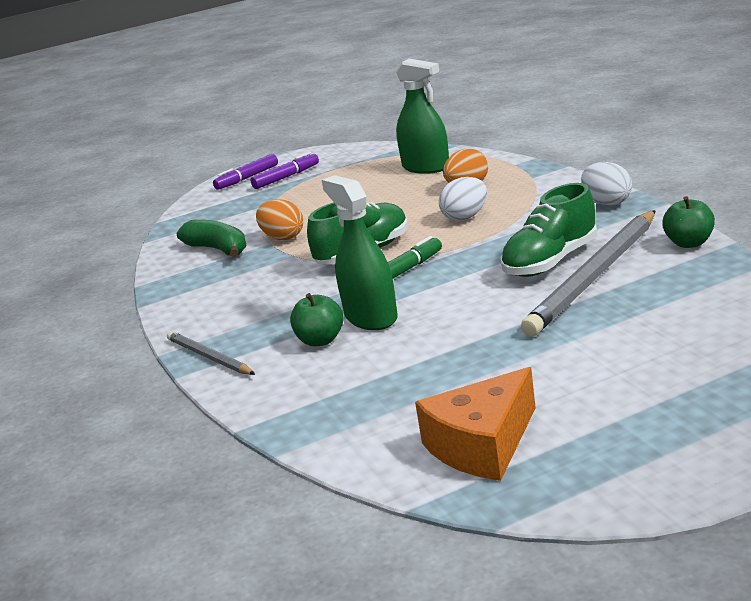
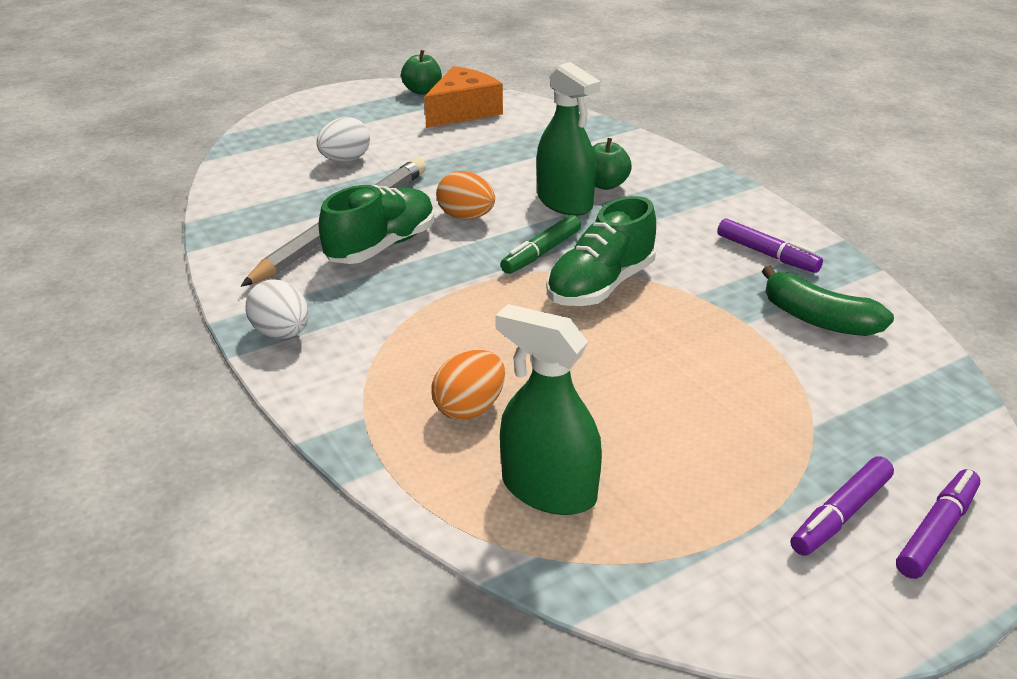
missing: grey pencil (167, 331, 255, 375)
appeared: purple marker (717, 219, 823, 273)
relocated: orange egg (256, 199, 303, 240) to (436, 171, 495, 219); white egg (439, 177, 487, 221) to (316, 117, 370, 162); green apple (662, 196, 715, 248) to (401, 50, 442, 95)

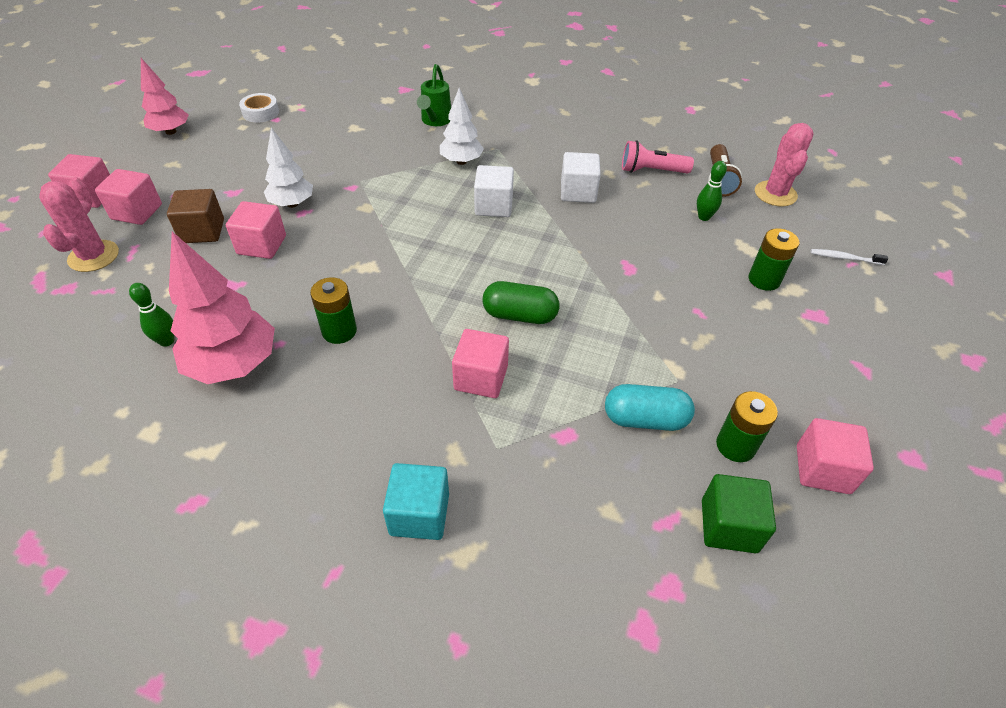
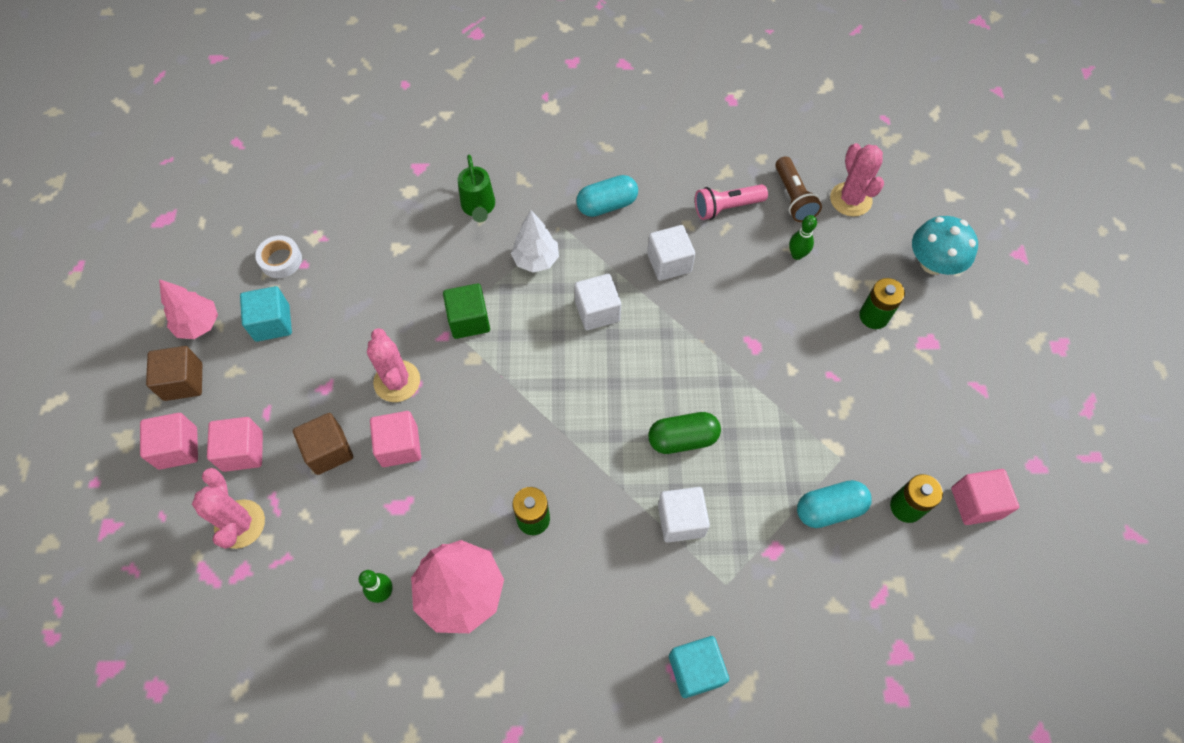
appeared: brown cube (146, 346, 202, 401); turquoise cube (240, 286, 292, 342); turquoise capsule (576, 175, 638, 217)
relocated: green cube (702, 474, 776, 553) to (443, 283, 490, 339)
exchanged: white tree (264, 127, 313, 208) to pink cactus (367, 328, 420, 402); white toothbrush (811, 249, 888, 265) to turquoise mushroom (912, 216, 978, 275)
colour: pink cube (452, 329, 509, 398) to white cube (658, 487, 710, 542)

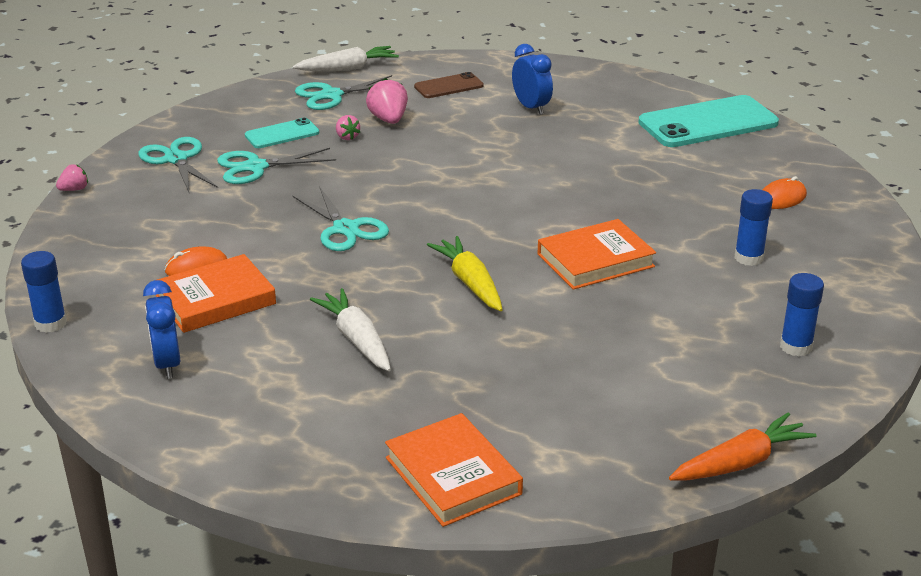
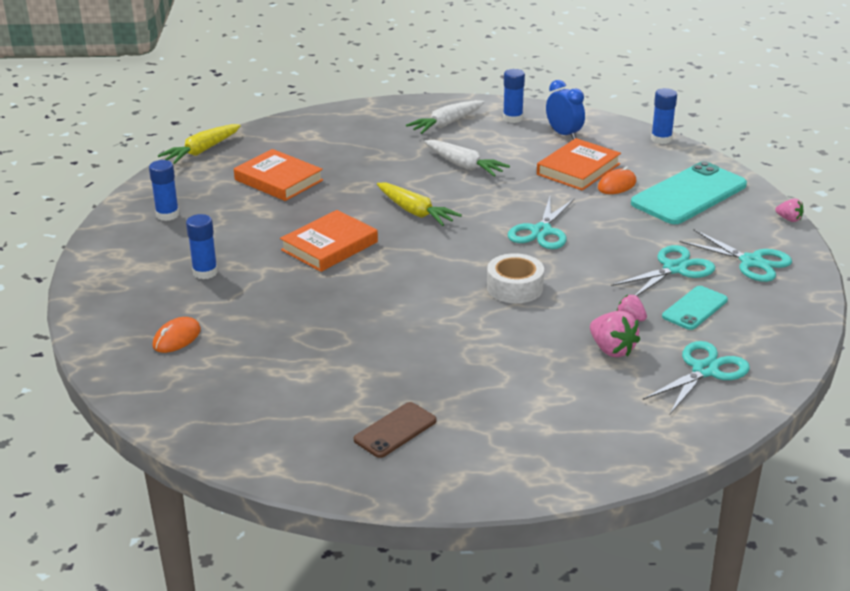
missing: blue clock (512, 44, 553, 115)
appeared: white tape (487, 253, 544, 303); blue glue stick (503, 69, 525, 123)
relocated: white carrot (293, 46, 399, 71) to (406, 100, 484, 134); orange book (385, 413, 523, 527) to (234, 149, 323, 201); brown phone (414, 72, 484, 98) to (354, 402, 437, 458); turquoise phone (638, 95, 779, 147) to (631, 161, 747, 224)
colour: orange carrot (669, 412, 816, 481) to yellow carrot (158, 124, 241, 164)
spun: pink strawberry (56, 164, 88, 191) = (775, 199, 804, 222) 90 degrees counterclockwise; turquoise scissors (293, 186, 389, 251) = (508, 197, 575, 249) 105 degrees counterclockwise

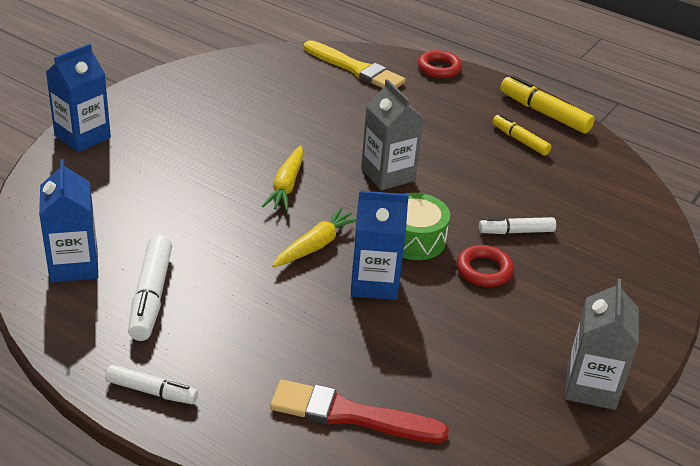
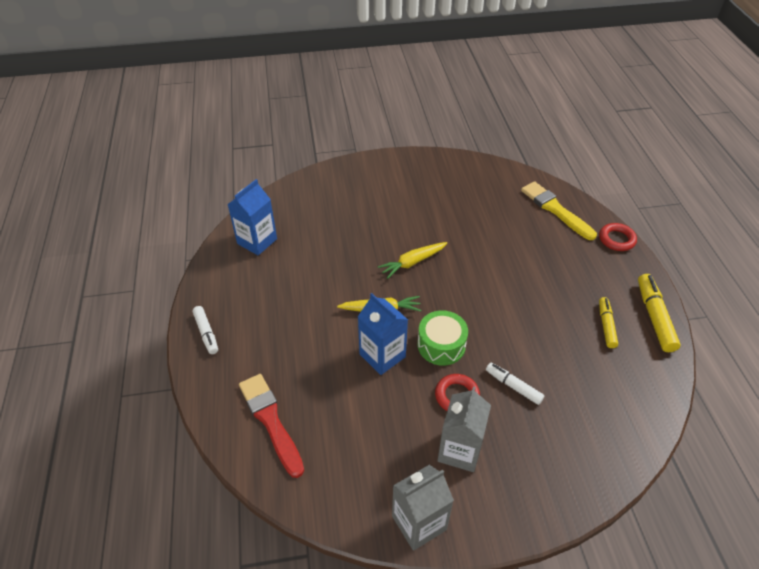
missing: blue carton (46, 44, 111, 152); white marker (128, 235, 172, 341)
relocated: grey carton (361, 79, 424, 190) to (438, 387, 491, 472)
spun: yellow brush (304, 40, 406, 88) = (521, 181, 597, 240) 150 degrees clockwise

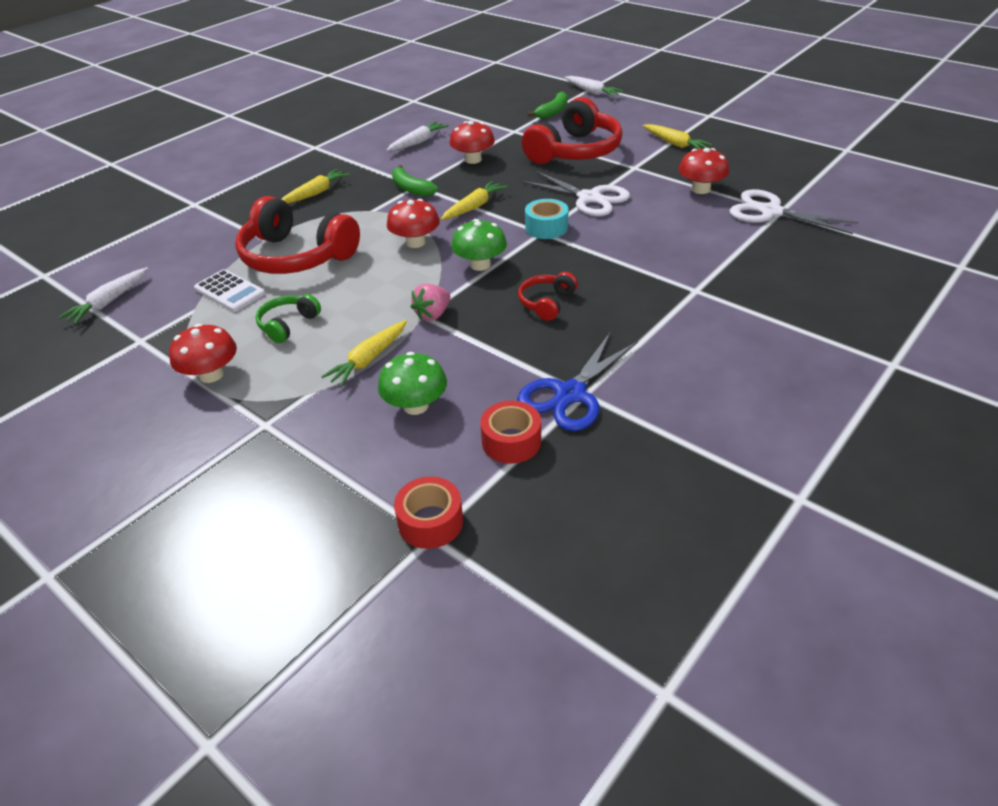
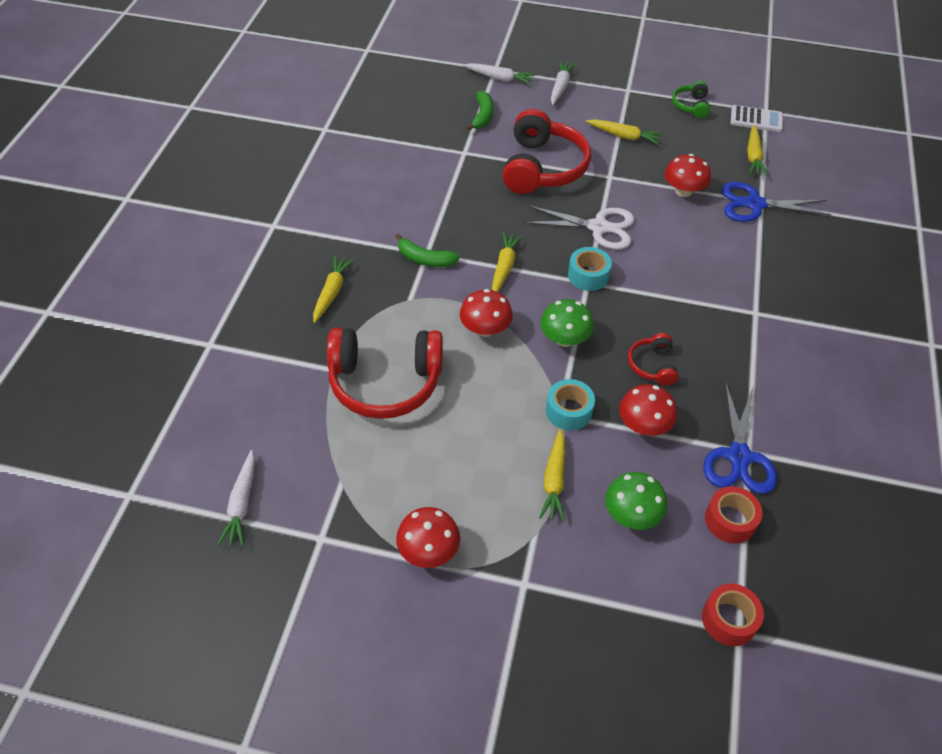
appeared: yellow carrot (747, 125, 768, 176)
relocated: white calculator (194, 269, 265, 312) to (730, 105, 783, 132); green headphones (256, 294, 321, 343) to (672, 81, 710, 118); white carrot (386, 121, 448, 151) to (551, 61, 576, 105); red mushroom (450, 121, 495, 164) to (619, 384, 677, 436)
exchanged: pink strawberry (411, 283, 450, 321) to turquoise tape (546, 379, 595, 430)
colour: white scissors (729, 189, 859, 234) to blue scissors (721, 182, 831, 222)

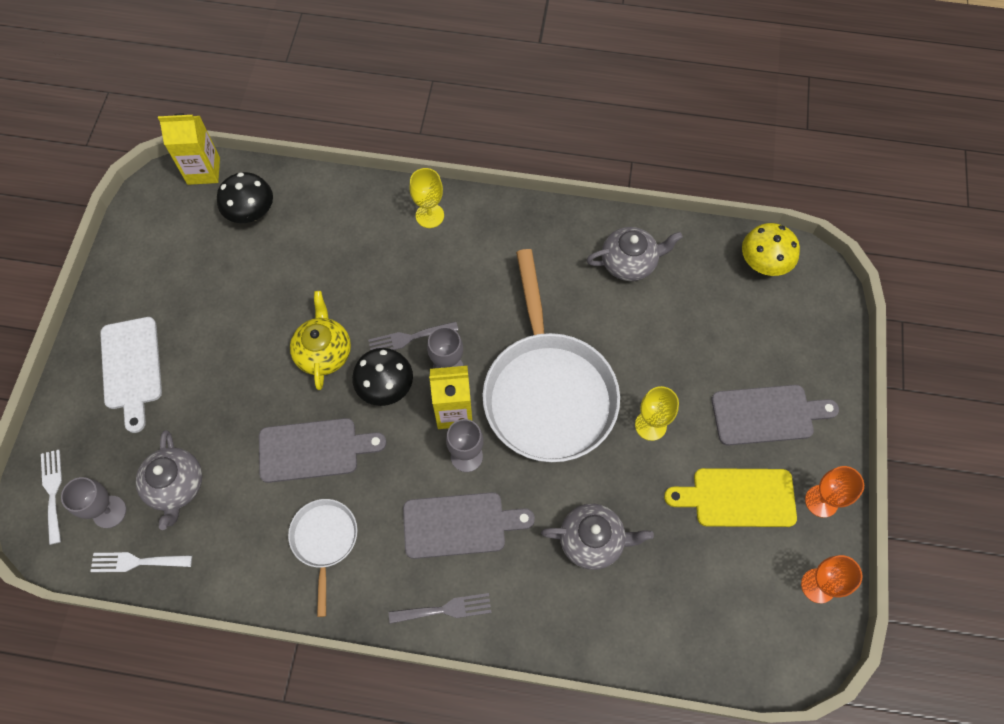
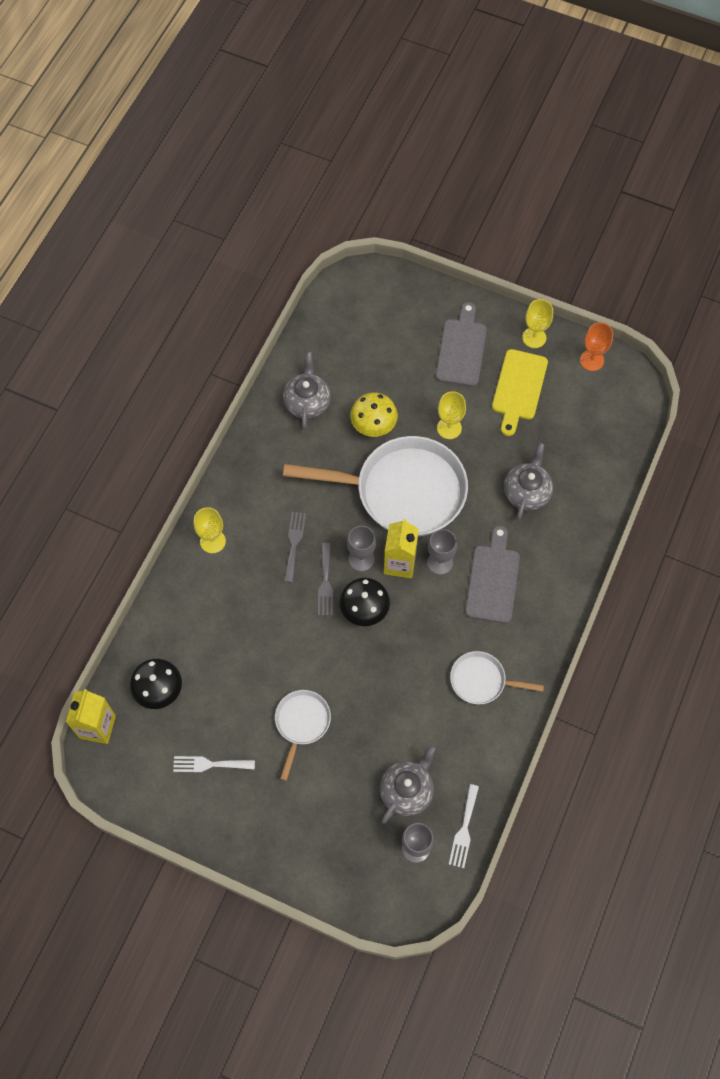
missing: white cutting board (100, 317, 162, 433); grey cutting board (259, 418, 387, 483); yellow teapot (290, 291, 351, 390)
appeared: white pan (275, 690, 331, 781)
relocated: white fork (41, 450, 62, 545) to (173, 756, 255, 772); grey fork (389, 593, 491, 624) to (284, 512, 306, 583); yellow mushroom (742, 223, 800, 276) to (350, 393, 398, 437)
colour: orange goblet (805, 466, 864, 518) to yellow goblet (522, 299, 553, 348)
spun: grey teapot (136, 430, 202, 530) = (380, 745, 436, 824) 60 degrees counterclockwise

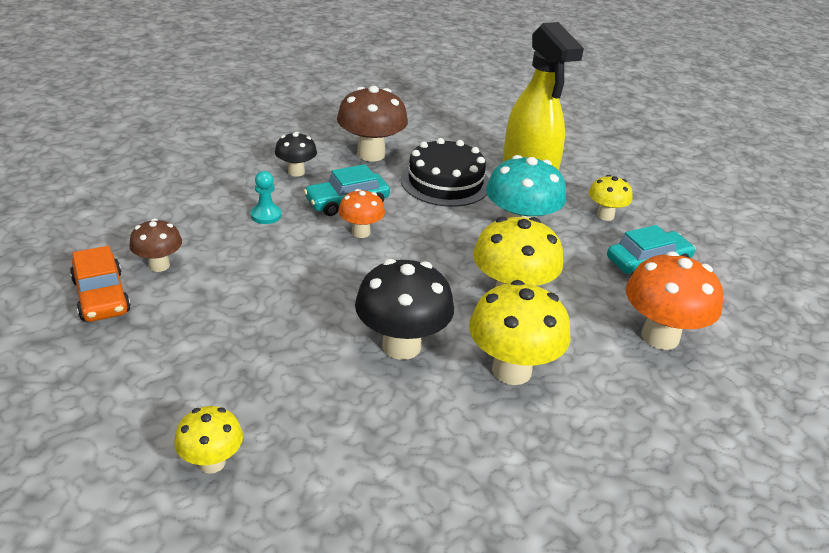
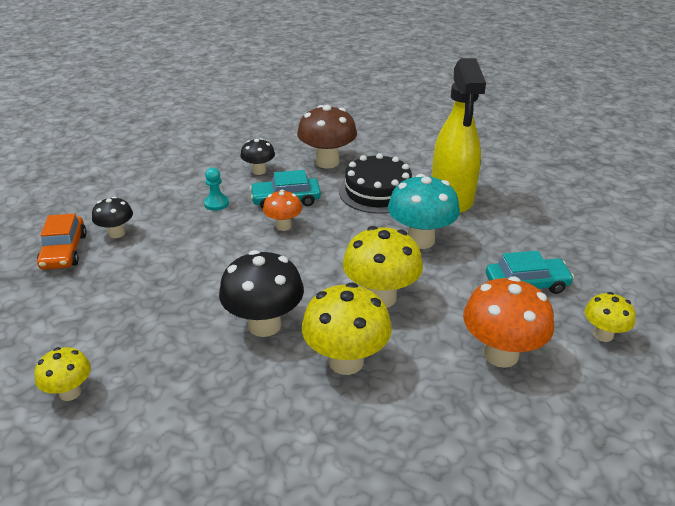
relocated: yellow mushroom (589, 175, 633, 221) to (585, 292, 636, 342)
colour: brown mushroom (129, 218, 182, 272) to black mushroom (92, 196, 133, 238)

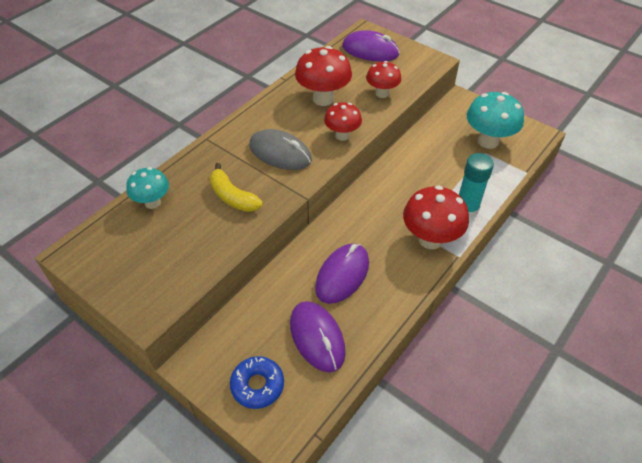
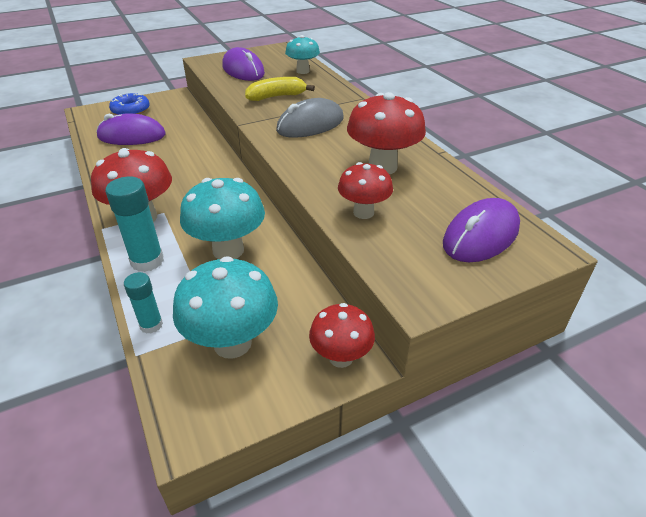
appeared: turquoise glue stick (124, 272, 163, 334); turquoise mushroom (180, 178, 265, 259)
relocated: purple mouse (315, 244, 369, 304) to (222, 47, 265, 81); red mushroom (324, 102, 362, 141) to (309, 303, 375, 368)

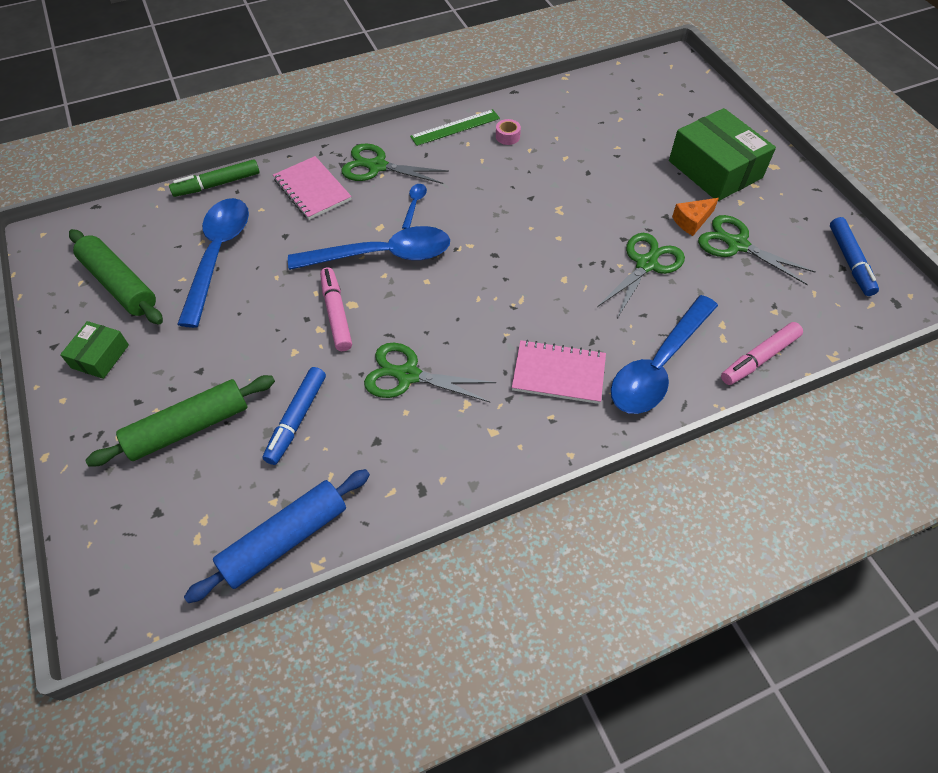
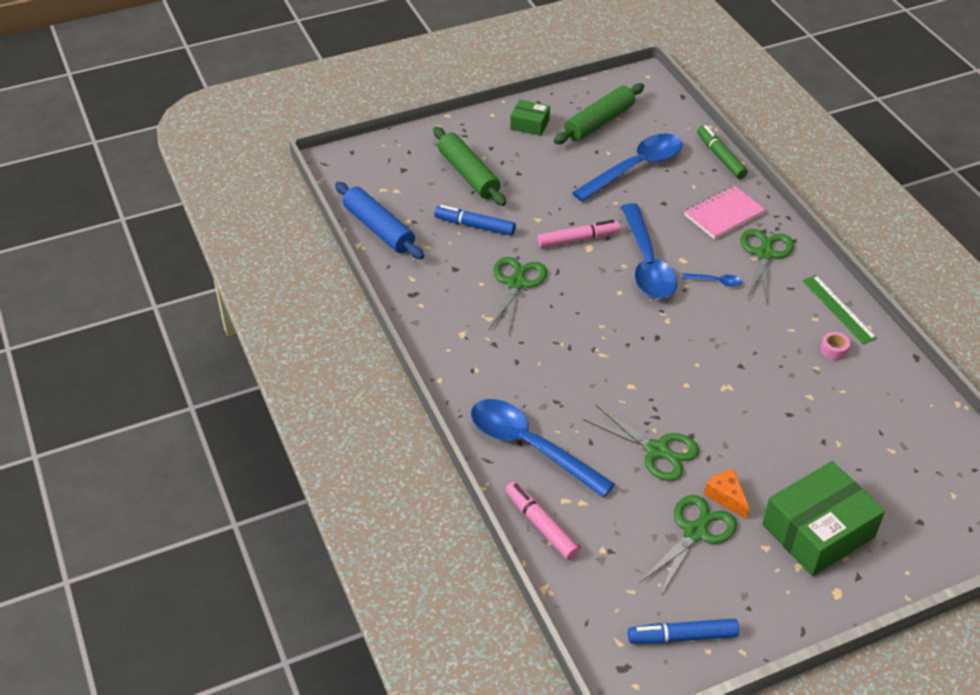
missing: pink notebook (512, 340, 606, 404)
spun: blue spoon (177, 198, 249, 328) = (572, 133, 683, 202) 45 degrees counterclockwise

